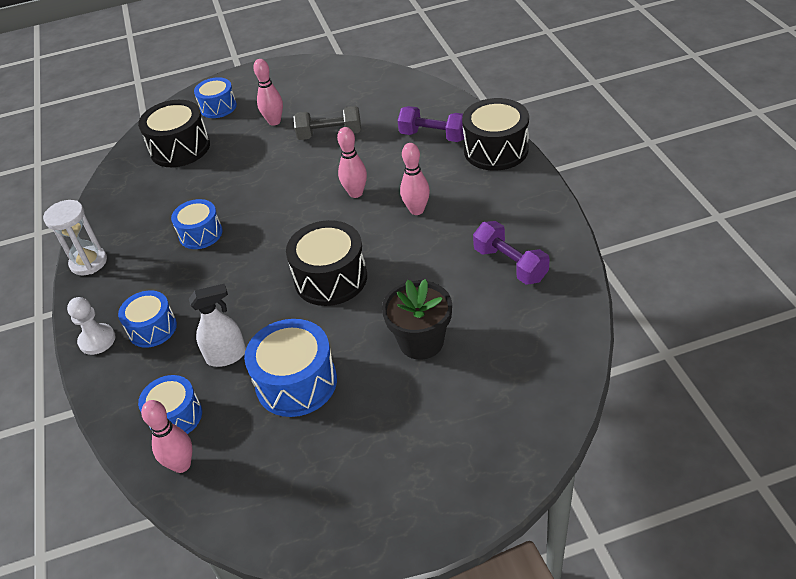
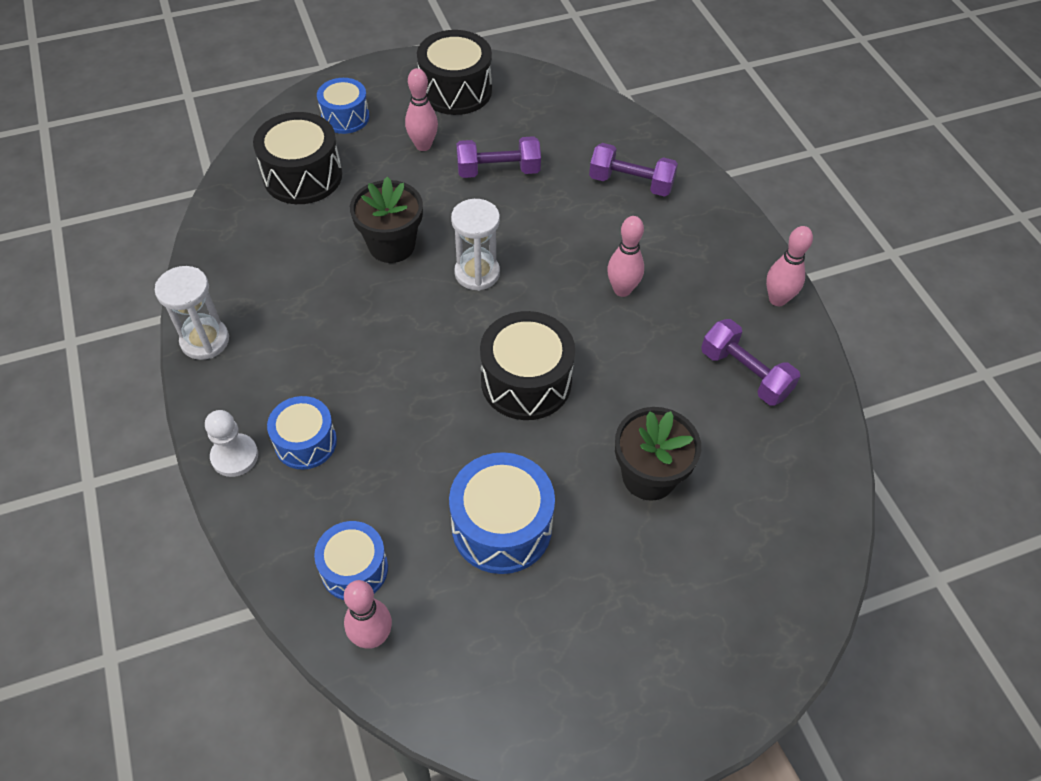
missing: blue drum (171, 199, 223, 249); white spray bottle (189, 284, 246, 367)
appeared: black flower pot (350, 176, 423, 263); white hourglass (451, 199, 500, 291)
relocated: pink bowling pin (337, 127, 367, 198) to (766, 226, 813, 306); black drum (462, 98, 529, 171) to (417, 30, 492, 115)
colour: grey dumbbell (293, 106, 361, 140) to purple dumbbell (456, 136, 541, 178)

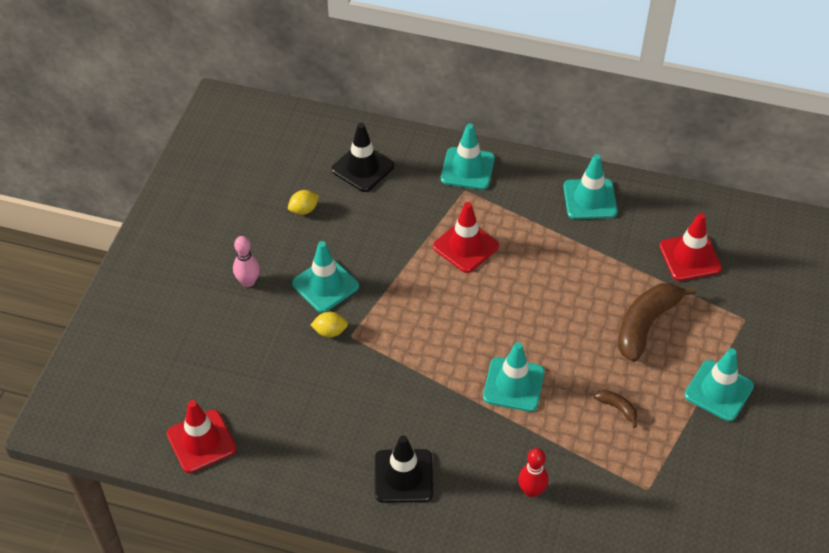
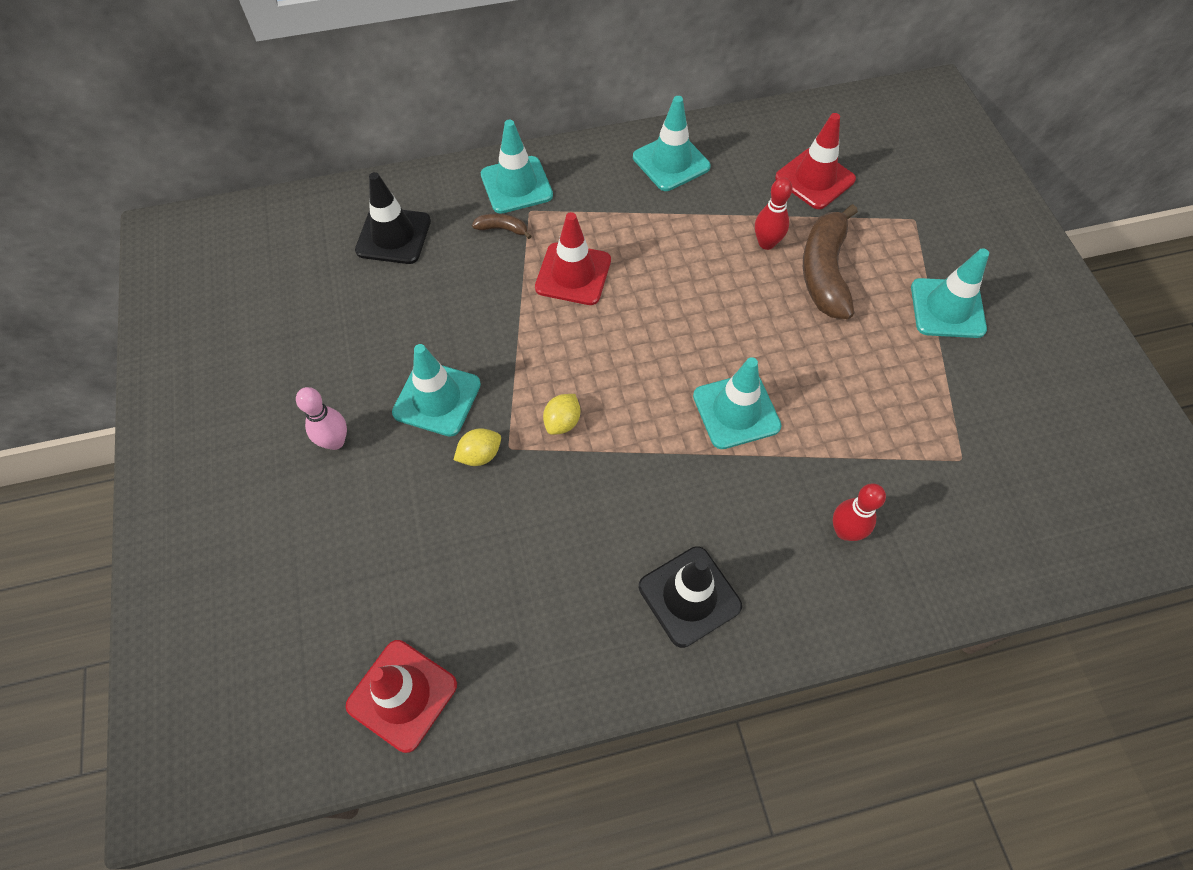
appeared: red bowling pin (755, 177, 793, 250)
relocated: yellow lemon (288, 190, 319, 215) to (543, 394, 580, 435); brown banana (594, 390, 637, 428) to (472, 213, 531, 239)

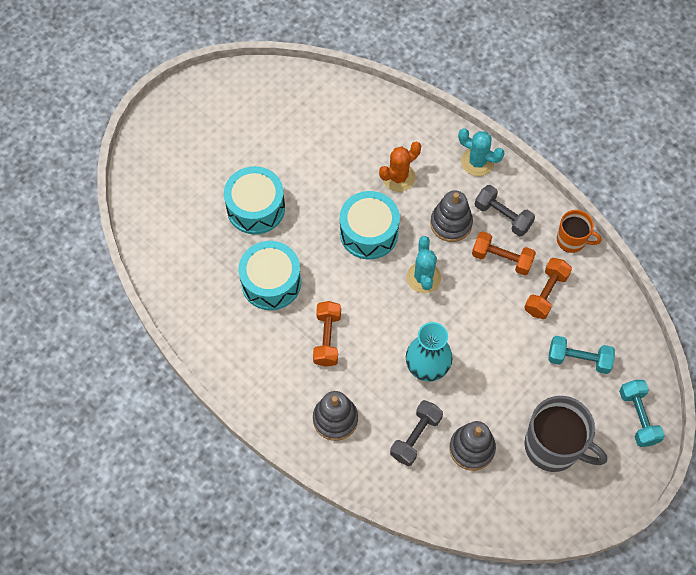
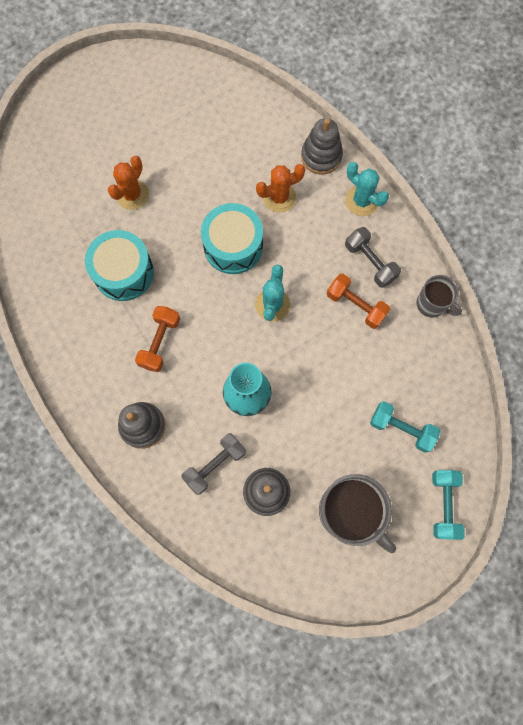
missing: orange dumbbell (524, 258, 572, 319)
relocated: grey stacking toy (430, 190, 473, 242) to (301, 118, 343, 175)
exchanged: turquoise drum (224, 166, 285, 234) to orange cactus (108, 156, 149, 210)
colour: orange mug (557, 210, 601, 253) to grey mug (417, 275, 462, 318)

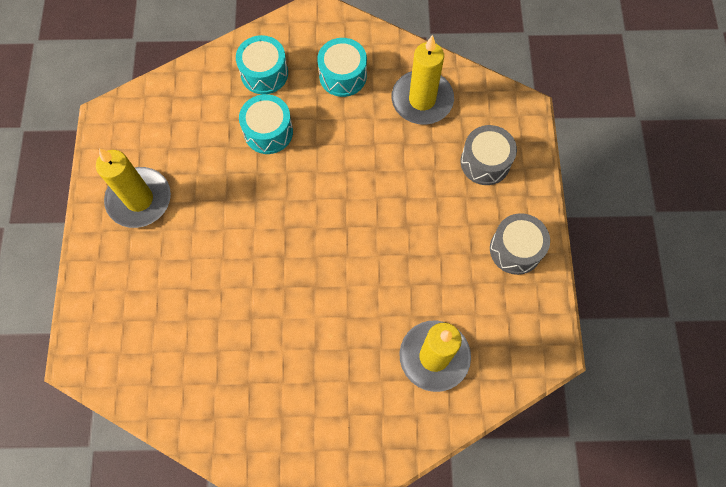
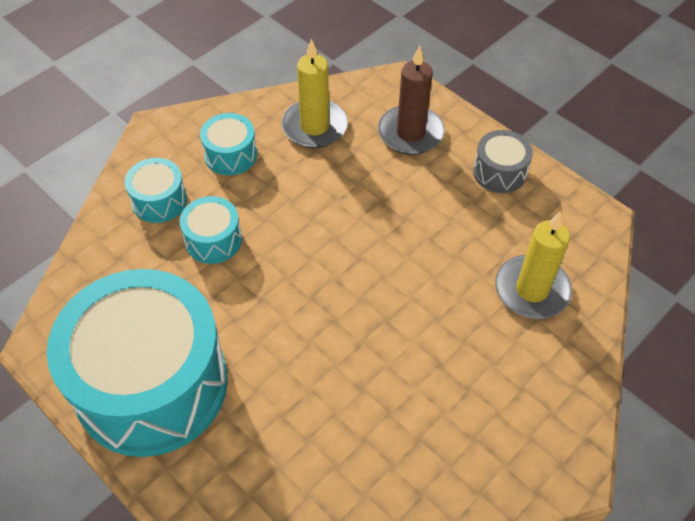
exchanged: yellow candle (96, 148, 171, 228) to turquoise drum (47, 269, 228, 457); grey drum (461, 125, 517, 185) to brown candle (378, 46, 445, 155)

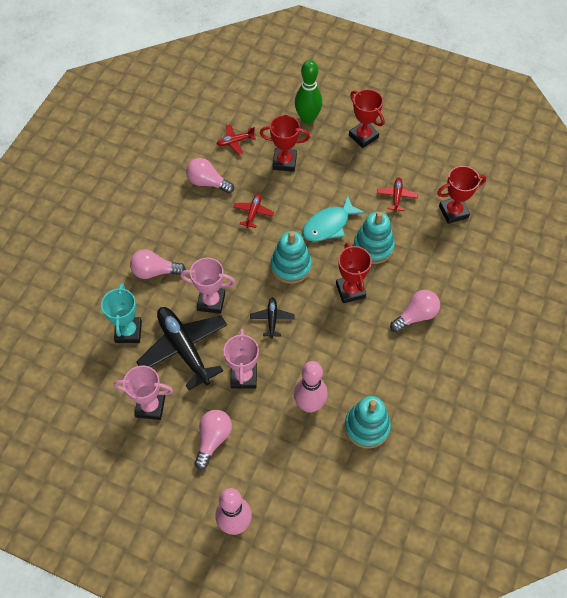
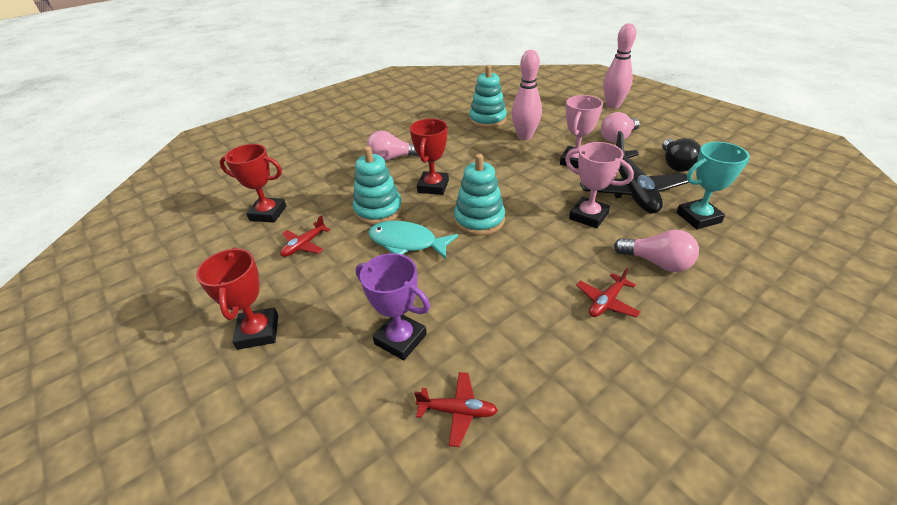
missing: pink light bulb (186, 158, 234, 193); black plane (250, 297, 295, 338); green bowling pin (295, 60, 322, 124)
relocated: red plane (233, 194, 274, 228) to (576, 267, 641, 317)
exchanged: pink trophy (114, 366, 173, 420) to black light bulb (662, 138, 701, 172)
colour: red trophy (260, 115, 310, 172) to purple trophy (356, 253, 430, 360)
spun: turquoise trophy (101, 284, 142, 343) = (677, 142, 750, 229) 45 degrees clockwise; turquoise fish (302, 195, 365, 242) = (368, 221, 458, 259) 150 degrees counterclockwise

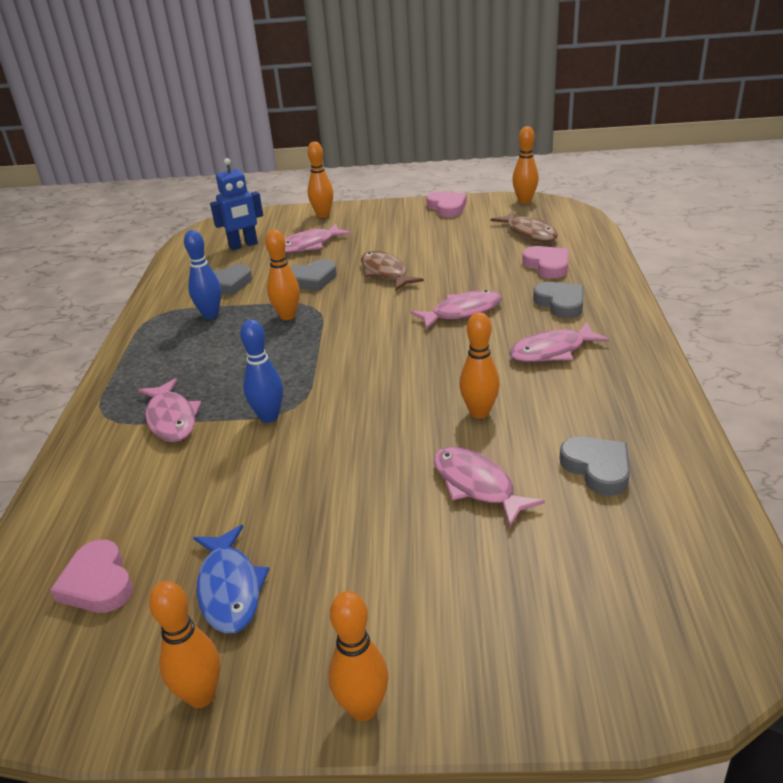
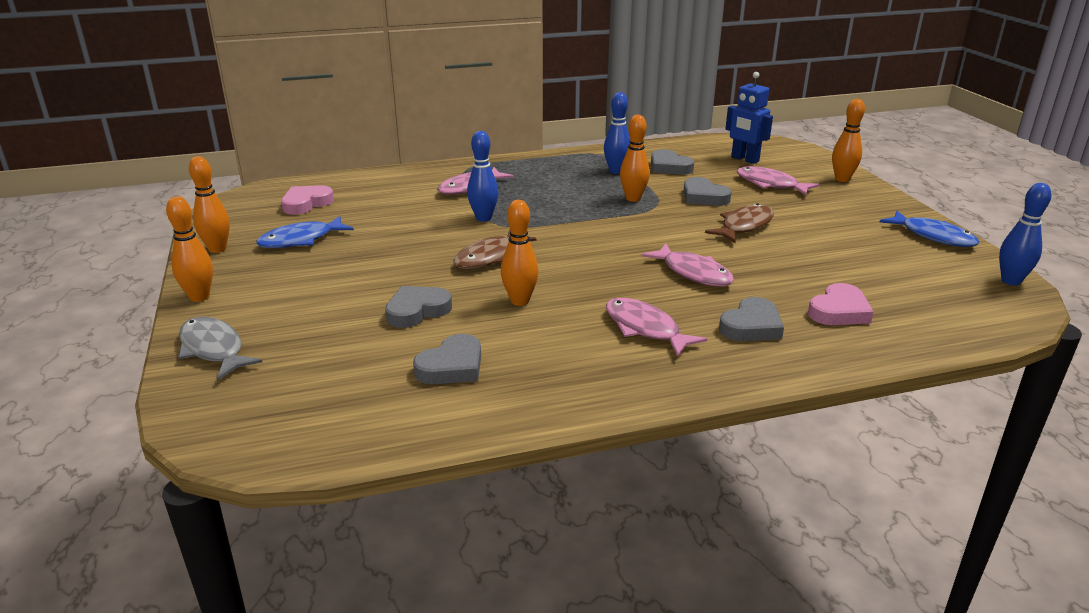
appeared: grey fish (178, 317, 262, 380)
relocated: brown fish (490, 211, 558, 242) to (454, 230, 537, 269)
exchanged: pink heart (427, 191, 466, 217) to blue fish (880, 211, 979, 247); pink fish (434, 447, 545, 527) to grey heart (385, 286, 452, 328)
colour: orange bowling pin (512, 126, 539, 204) to blue bowling pin (999, 183, 1051, 285)

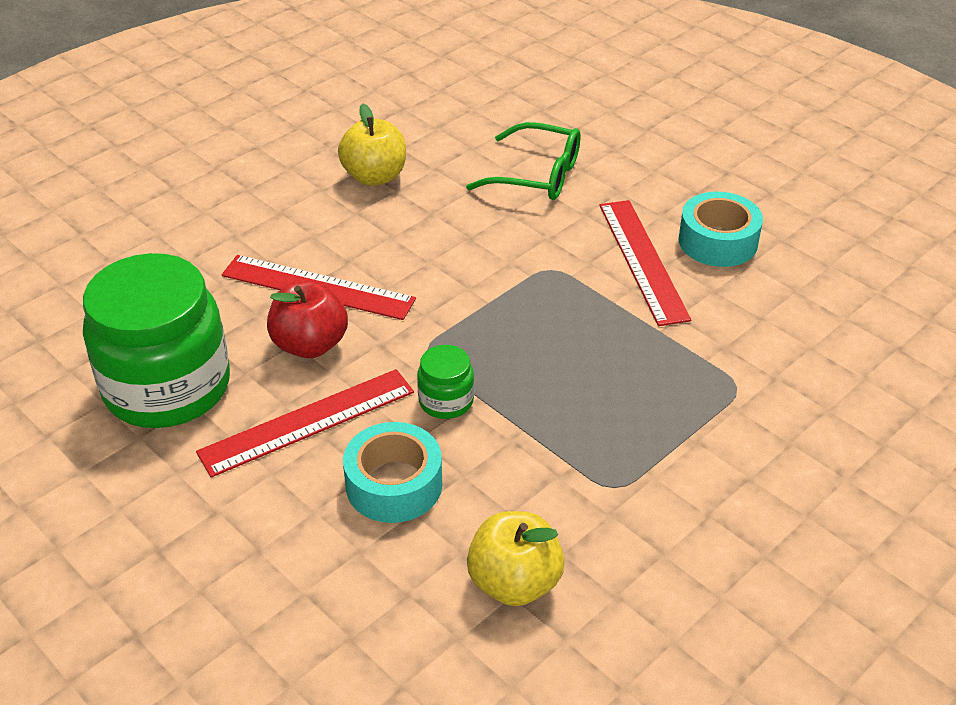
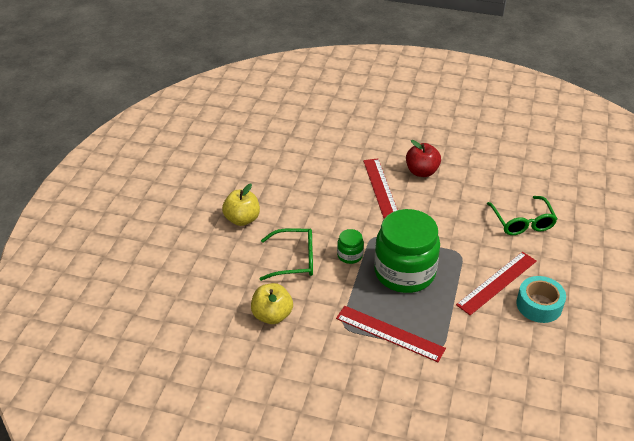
relocated: green jar (83, 253, 230, 428) to (374, 209, 440, 293); red ruler (196, 369, 414, 478) to (336, 306, 446, 362); red apple (267, 280, 348, 358) to (406, 140, 441, 177); yellow apple (338, 104, 406, 186) to (222, 184, 260, 226)
exchanged: turquoise tape (343, 422, 442, 523) to green glasses (260, 228, 313, 281)

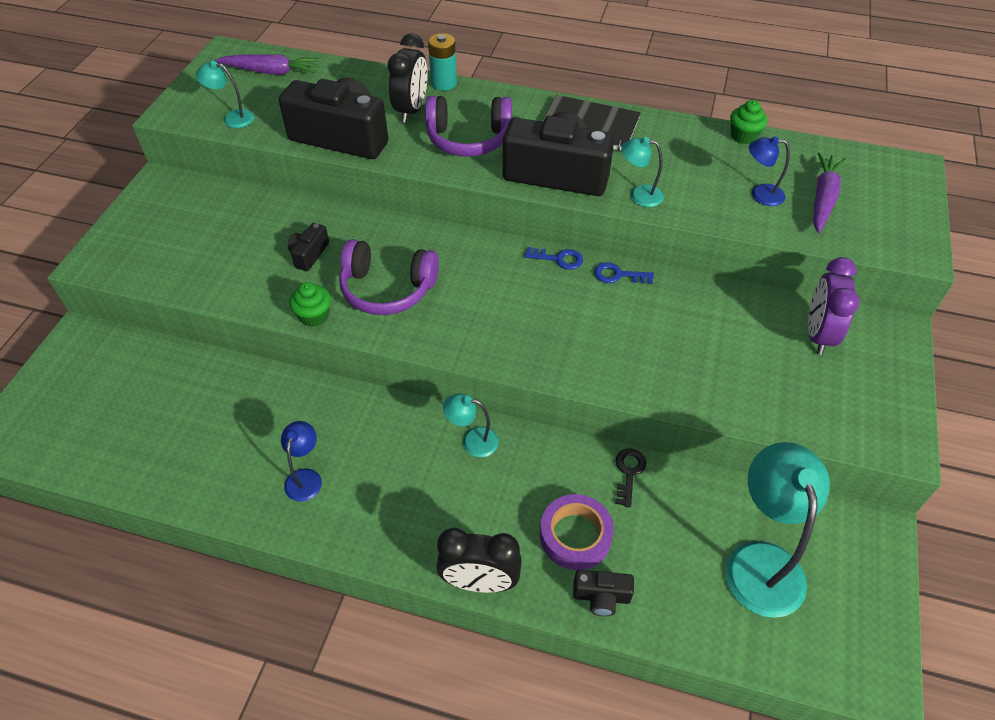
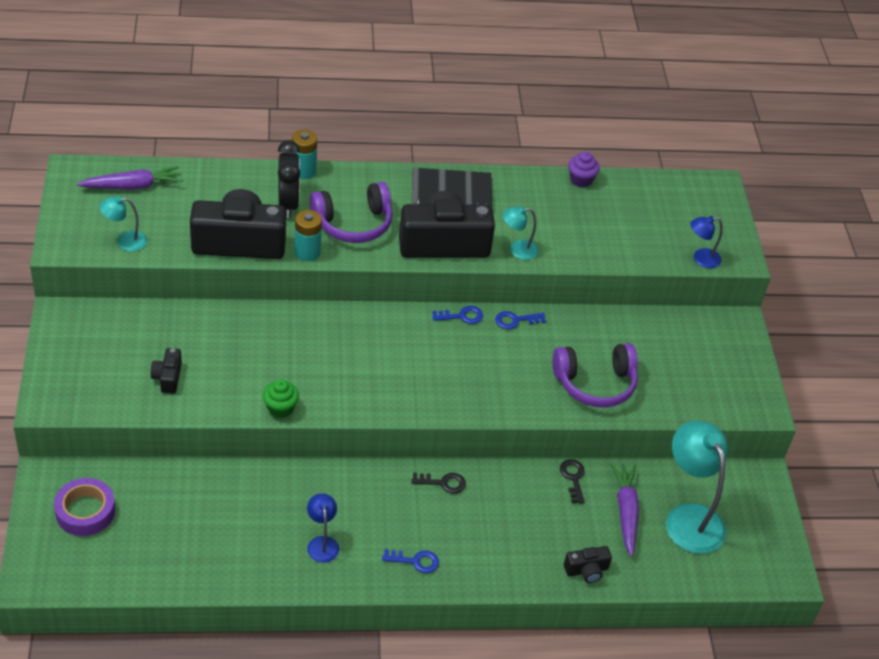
missing: black clock (436, 528, 522, 593); purple clock (808, 257, 860, 355)
appeared: turquoise battery (295, 210, 322, 261); blue key (382, 549, 439, 573)
relocated: black camera (288, 223, 329, 271) to (151, 348, 182, 394); purple headphones (339, 239, 439, 315) to (553, 343, 638, 408); purple tape (540, 494, 614, 570) to (54, 478, 115, 536); blue lamp (749, 136, 790, 206) to (690, 216, 723, 268); purple carrot (813, 152, 846, 233) to (610, 464, 639, 557)
exchanged: turquoise lamp (443, 393, 499, 457) to black key (411, 472, 466, 494)
colour: green cupcake (730, 100, 767, 144) to purple cupcake (568, 152, 600, 187)

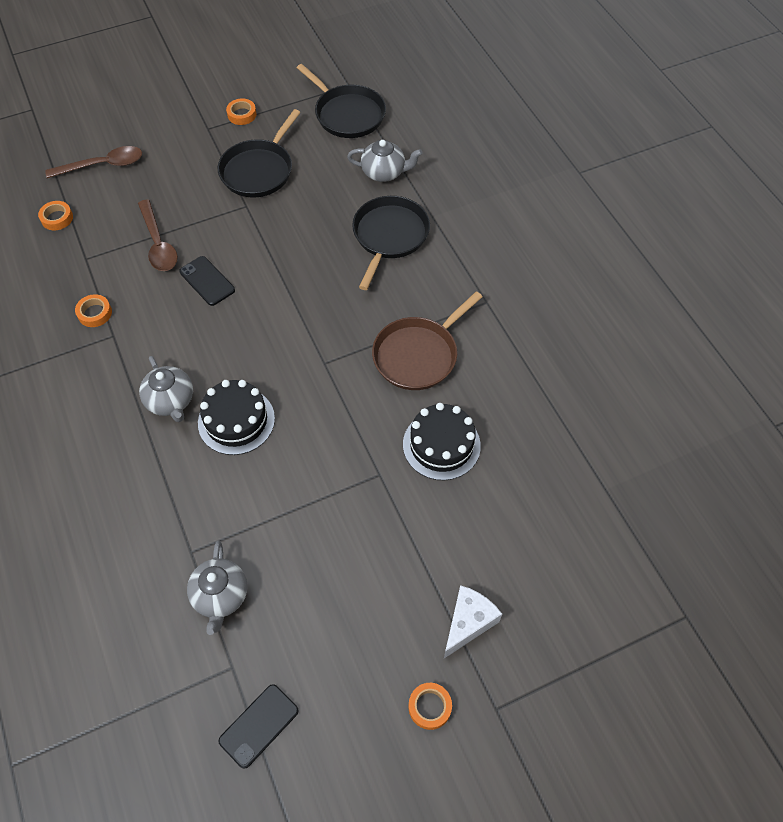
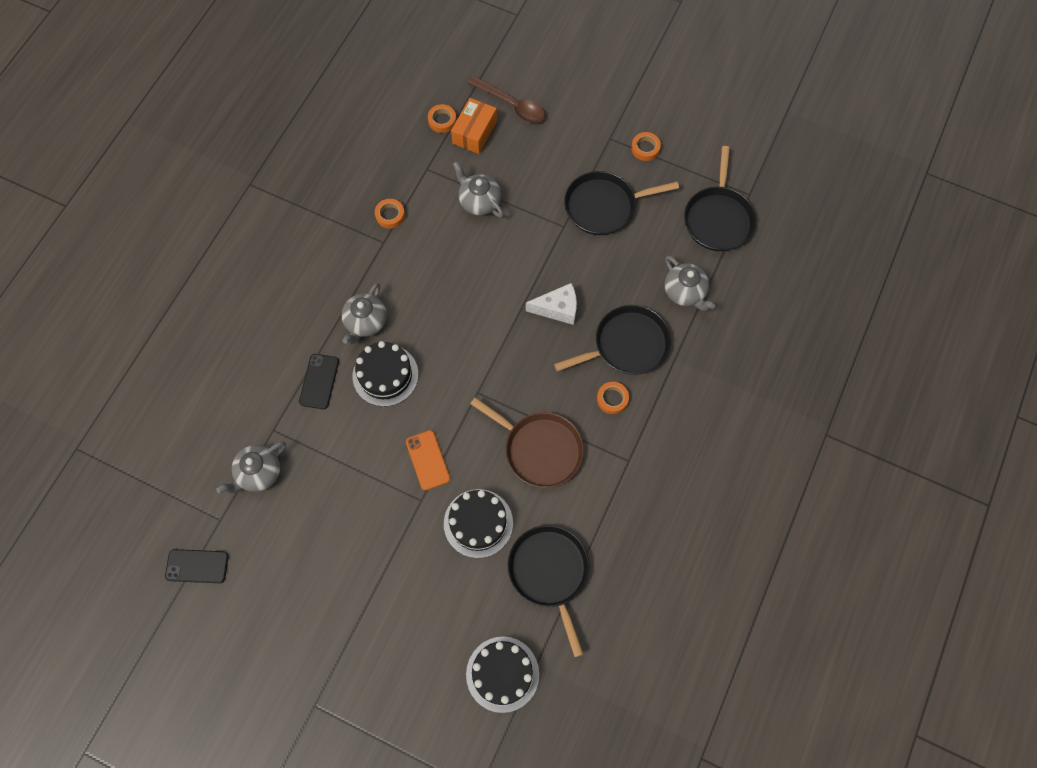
appeared: orange phone (406, 430, 450, 490); orange box (451, 98, 497, 154); black cake (466, 636, 539, 713); black pan (508, 525, 589, 657)
relocated: black phone (179, 256, 235, 306) to (299, 354, 339, 409); orange tape (409, 683, 452, 730) to (597, 382, 629, 414); white cheese (444, 585, 502, 658) to (526, 283, 577, 325)
exchanged: brown spoon (138, 199, 178, 271) to grey teapot (453, 161, 504, 218)
spun: brown pan (372, 291, 482, 390) = (470, 397, 584, 488) 150 degrees counterclockwise

